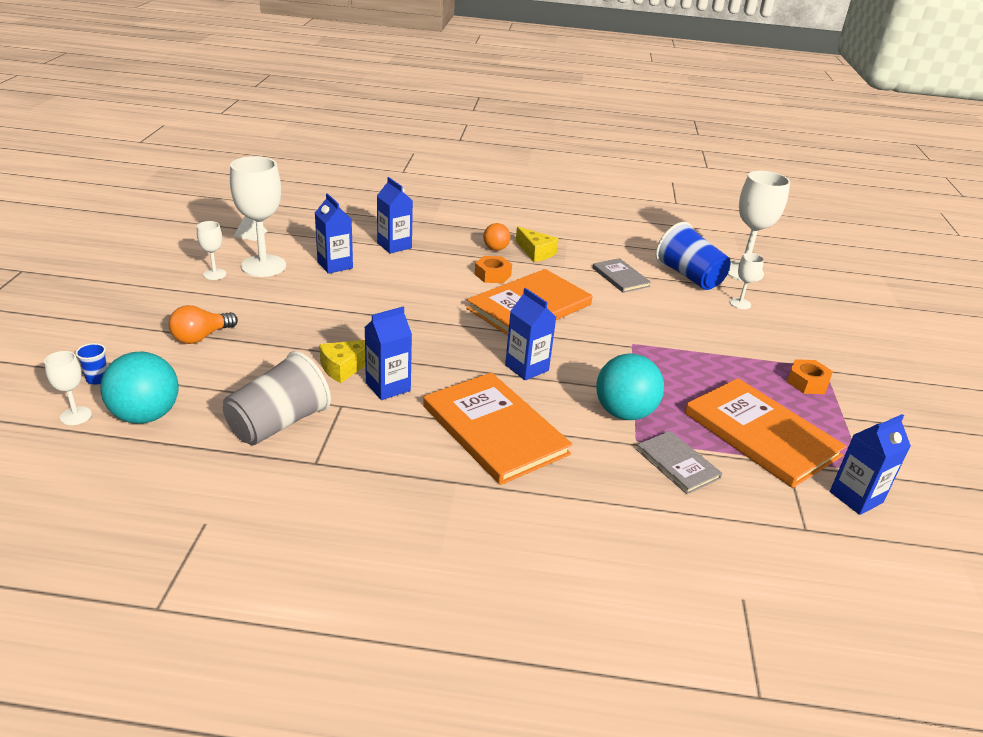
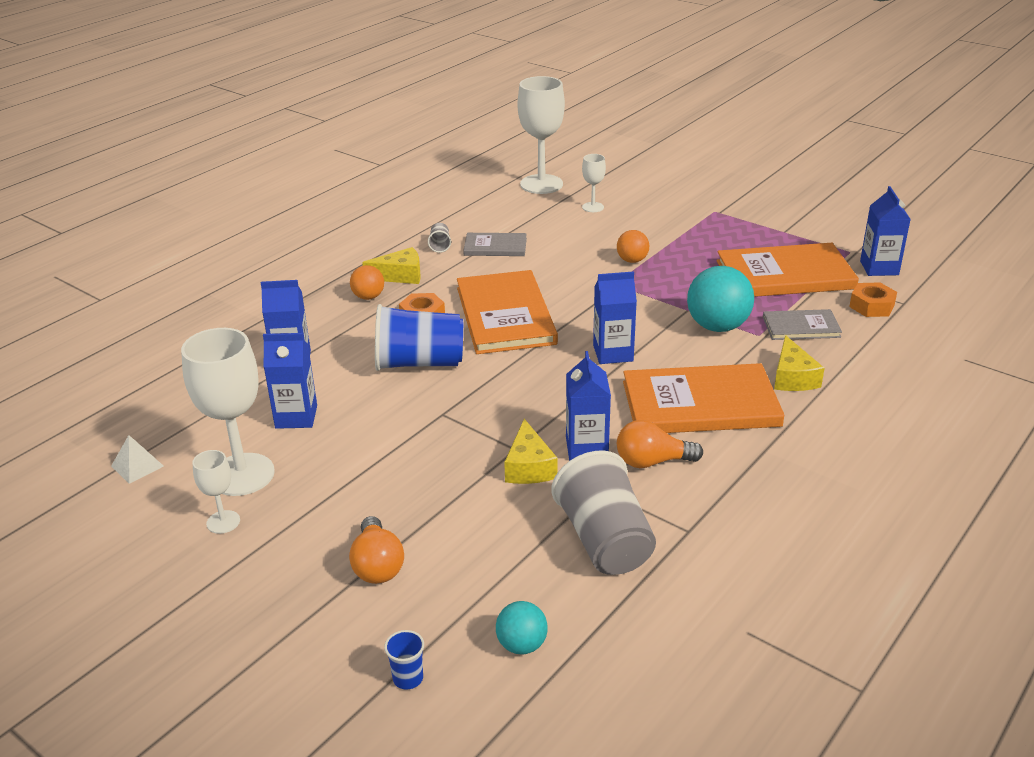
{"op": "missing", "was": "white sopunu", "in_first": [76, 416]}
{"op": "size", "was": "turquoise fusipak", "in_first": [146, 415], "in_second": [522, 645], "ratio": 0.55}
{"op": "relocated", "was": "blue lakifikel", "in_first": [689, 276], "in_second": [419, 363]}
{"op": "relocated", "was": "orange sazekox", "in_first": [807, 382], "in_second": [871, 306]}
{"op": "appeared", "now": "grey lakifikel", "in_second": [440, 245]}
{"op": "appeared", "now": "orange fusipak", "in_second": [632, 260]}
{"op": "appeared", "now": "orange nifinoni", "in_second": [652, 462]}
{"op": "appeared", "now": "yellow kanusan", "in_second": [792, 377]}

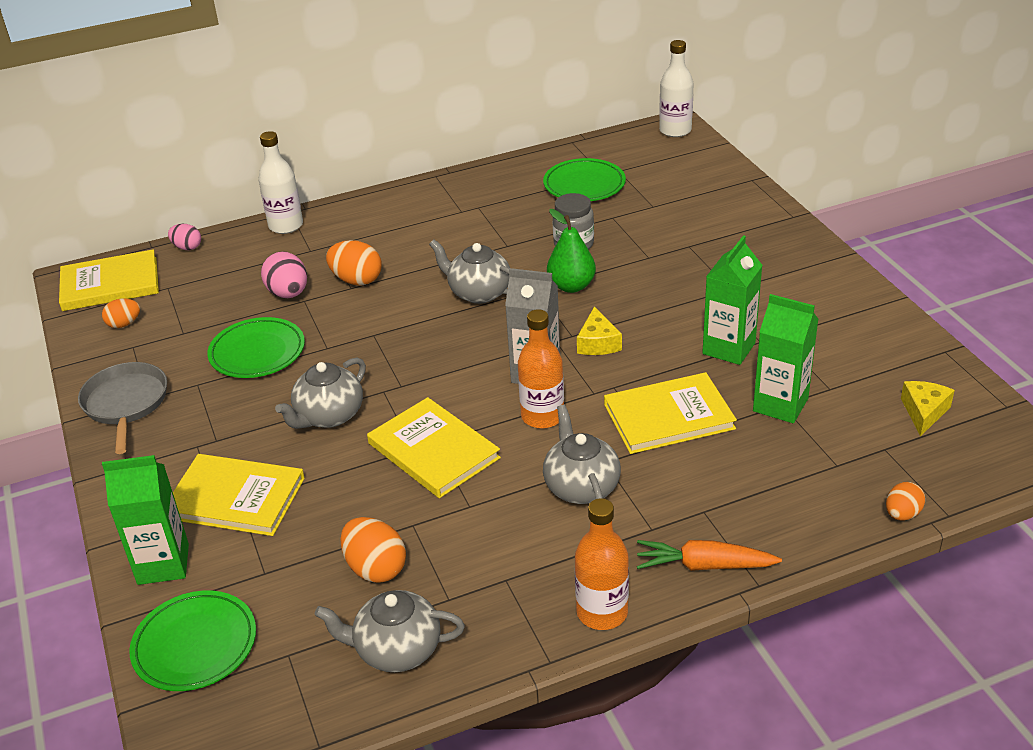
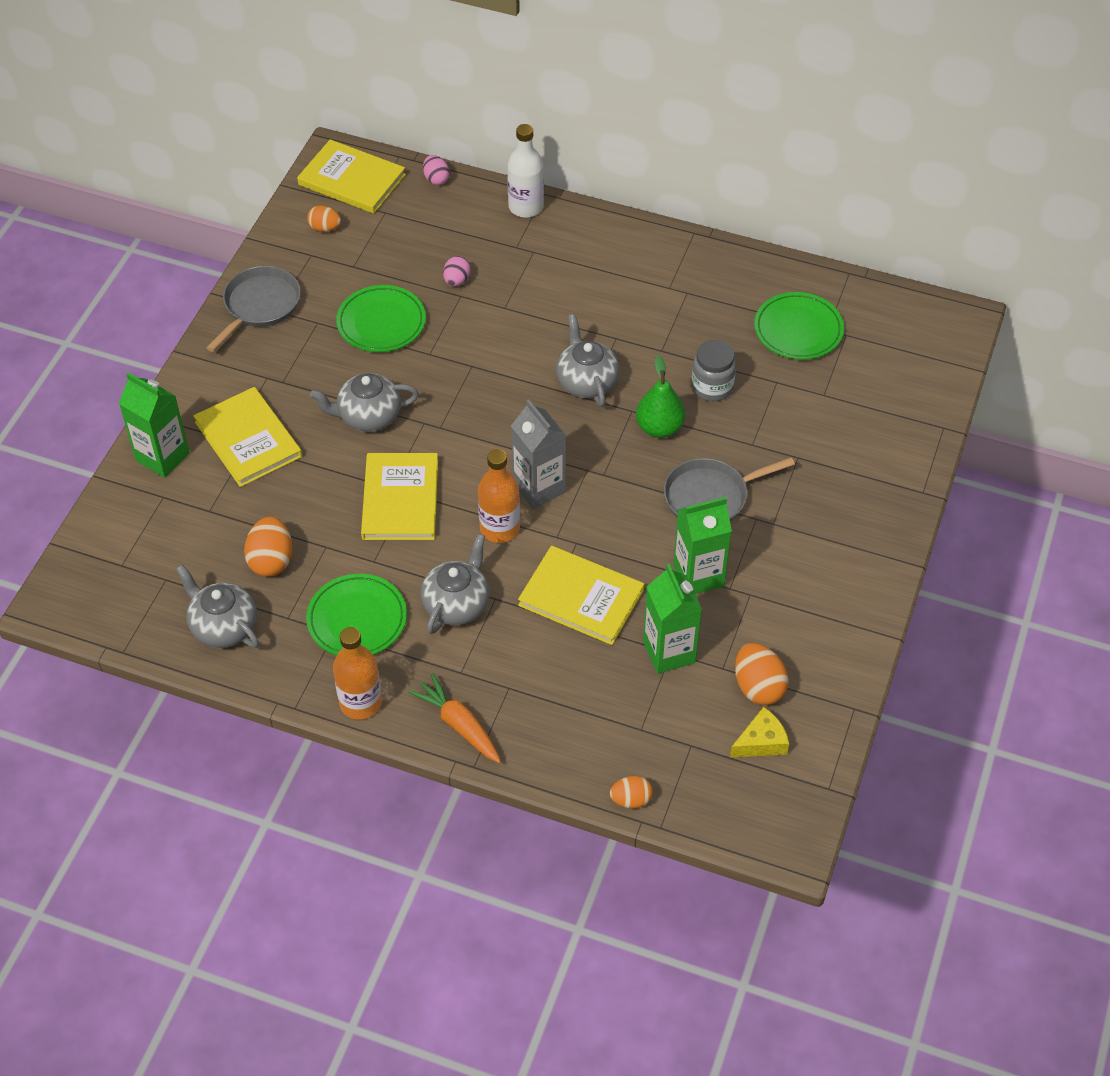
{"op": "relocated", "was": "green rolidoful", "in_first": [195, 645], "in_second": [357, 619]}
{"op": "size", "was": "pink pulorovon", "in_first": [288, 294], "in_second": [457, 281], "ratio": 0.63}
{"op": "relocated", "was": "orange pulorovon", "in_first": [356, 280], "in_second": [758, 687]}
{"op": "missing", "was": "yellow kanusan", "in_first": [598, 343]}
{"op": "missing", "was": "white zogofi", "in_first": [675, 130]}
{"op": "appeared", "now": "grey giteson", "in_second": [710, 497]}

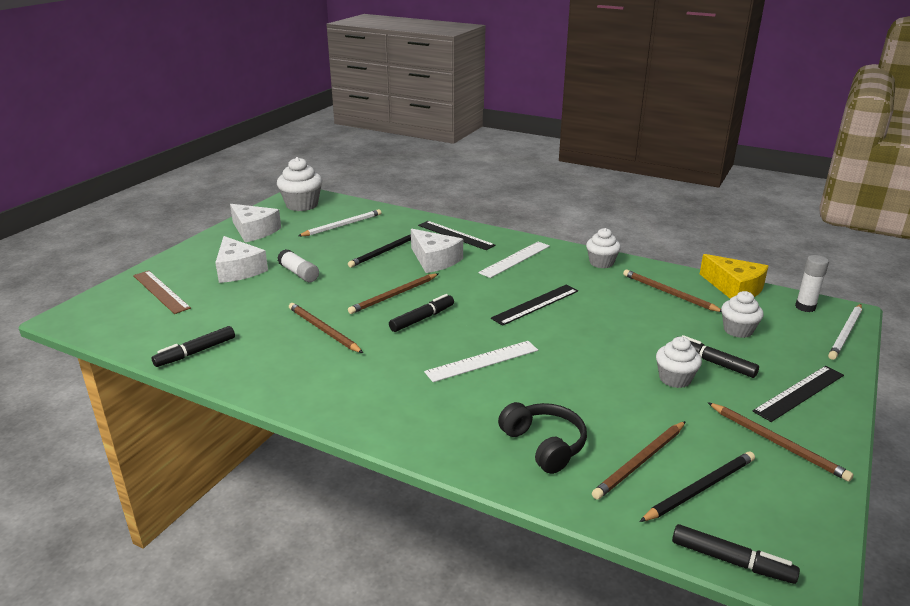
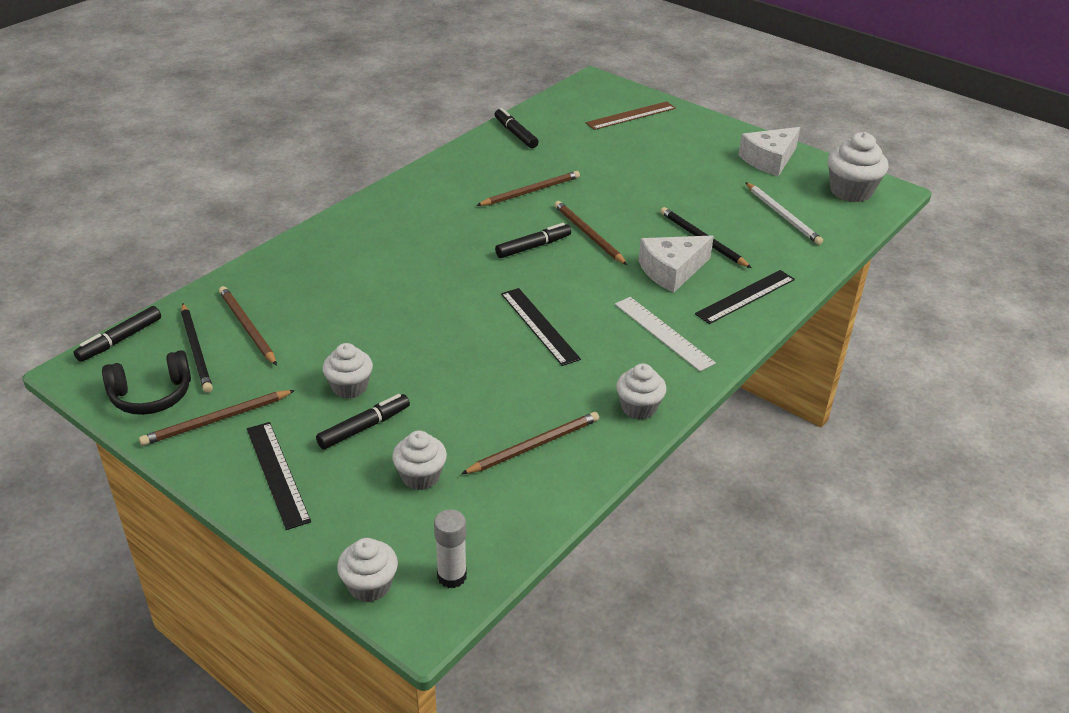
{"op": "missing", "was": "white kanusan", "in_first": [238, 270]}
{"op": "missing", "was": "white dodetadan", "in_first": [299, 273]}
{"op": "spun", "was": "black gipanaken", "in_first": [422, 318], "in_second": [533, 246], "clockwise": -90}
{"op": "missing", "was": "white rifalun", "in_first": [482, 361]}
{"op": "relocated", "was": "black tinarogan", "in_first": [544, 445], "in_second": [151, 395]}
{"op": "missing", "was": "yellow kanusan", "in_first": [734, 288]}
{"op": "exchanged", "was": "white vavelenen", "now": "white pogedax", "in_first": [845, 333], "in_second": [370, 585]}

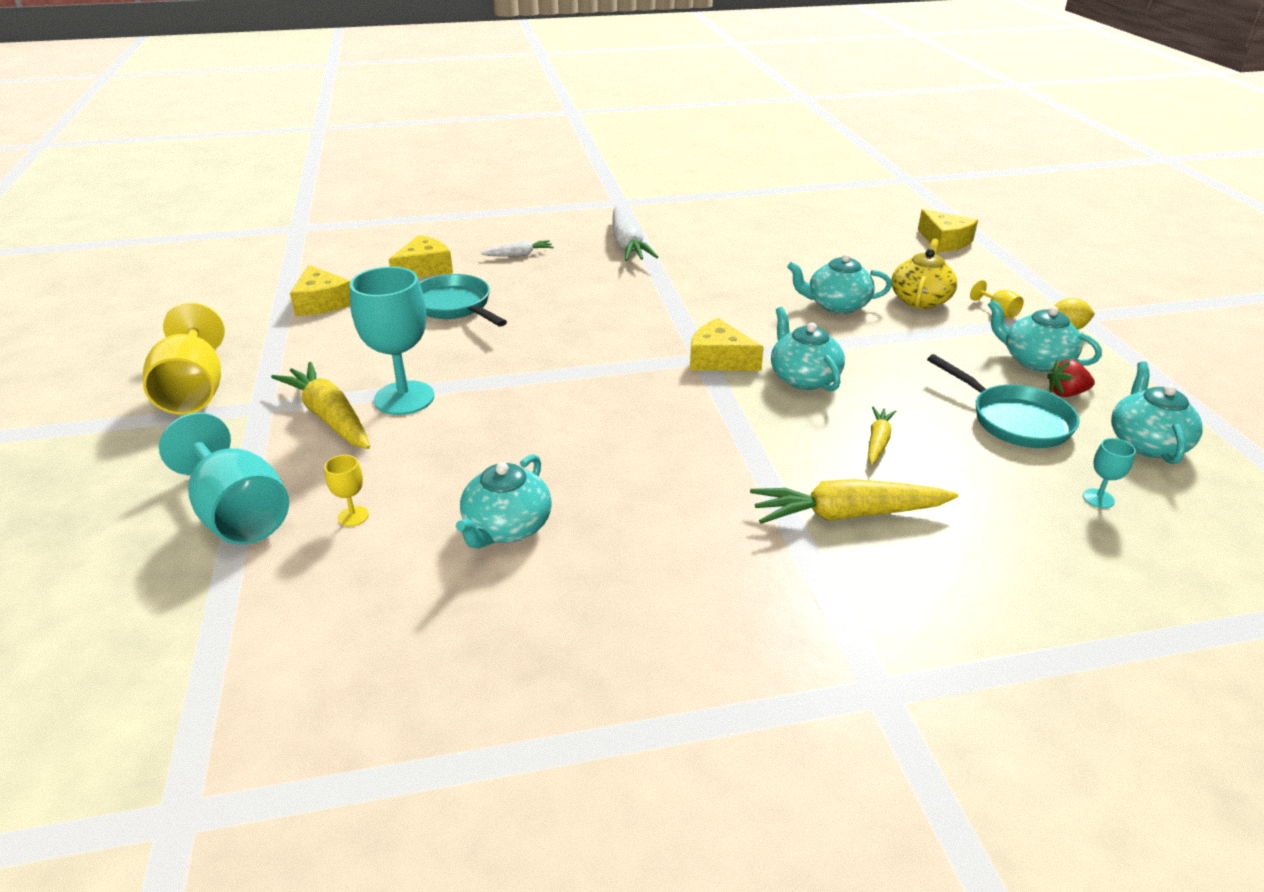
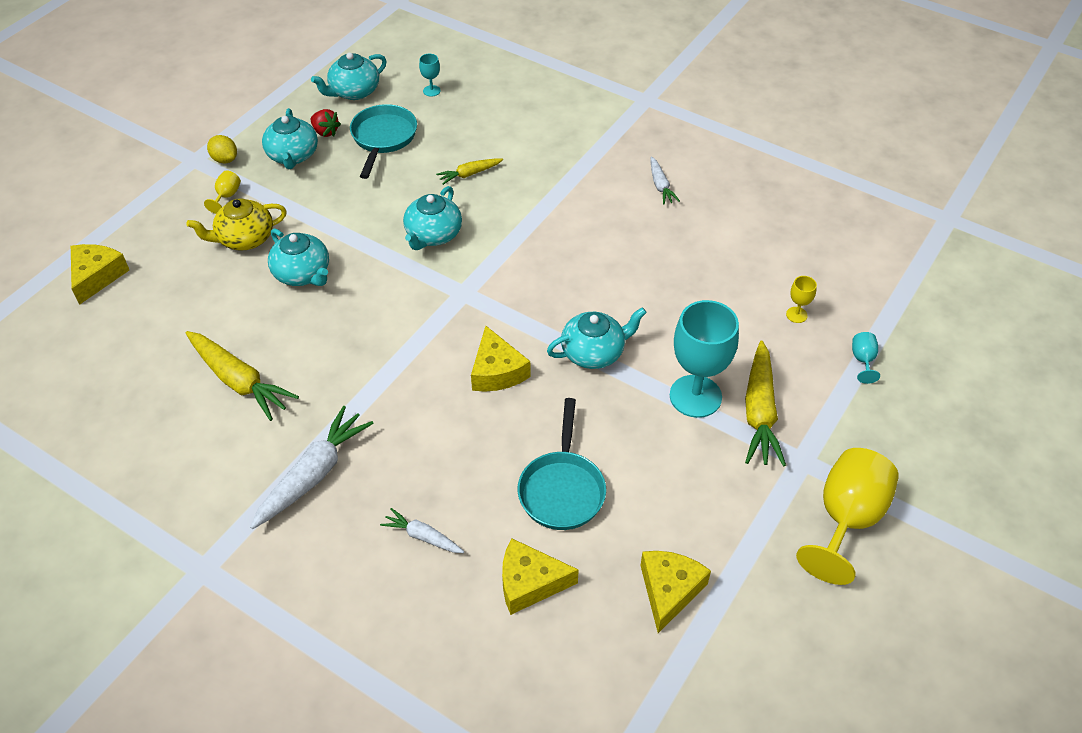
{"op": "size", "was": "turquoise sopunu", "in_first": [239, 514], "in_second": [863, 360], "ratio": 0.43}
{"op": "relocated", "was": "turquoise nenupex", "in_first": [506, 527], "in_second": [594, 352]}
{"op": "relocated", "was": "yellow kanusan", "in_first": [719, 359], "in_second": [497, 371]}
{"op": "relocated", "was": "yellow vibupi", "in_first": [847, 514], "in_second": [239, 381]}
{"op": "appeared", "now": "white vibupi", "in_second": [660, 185]}

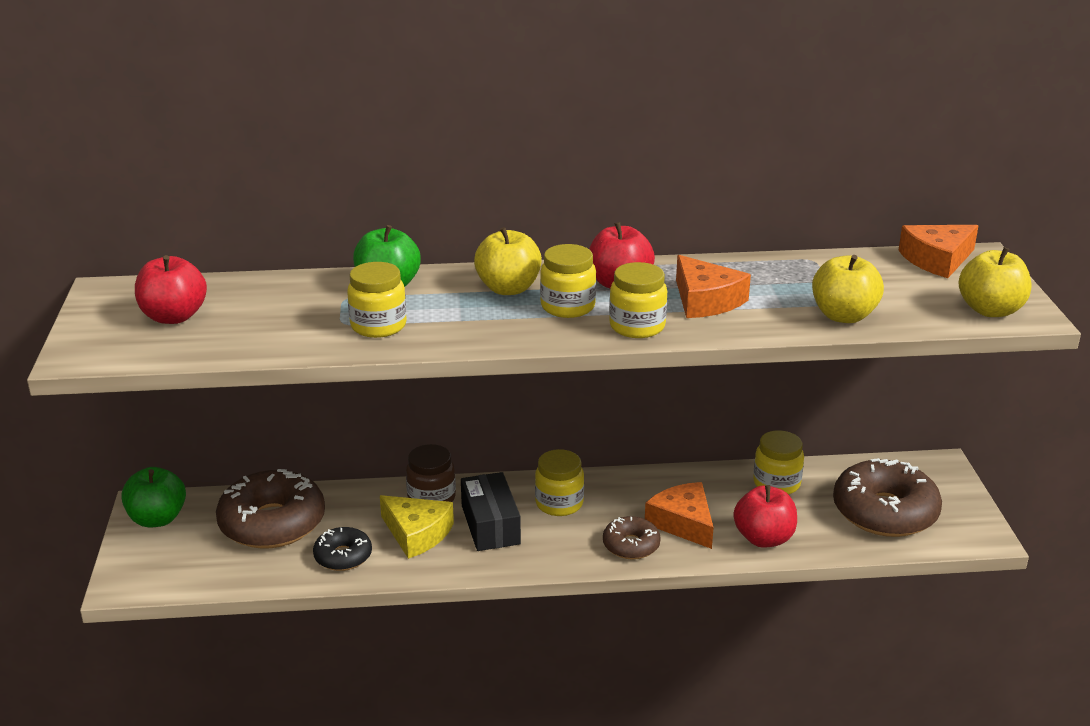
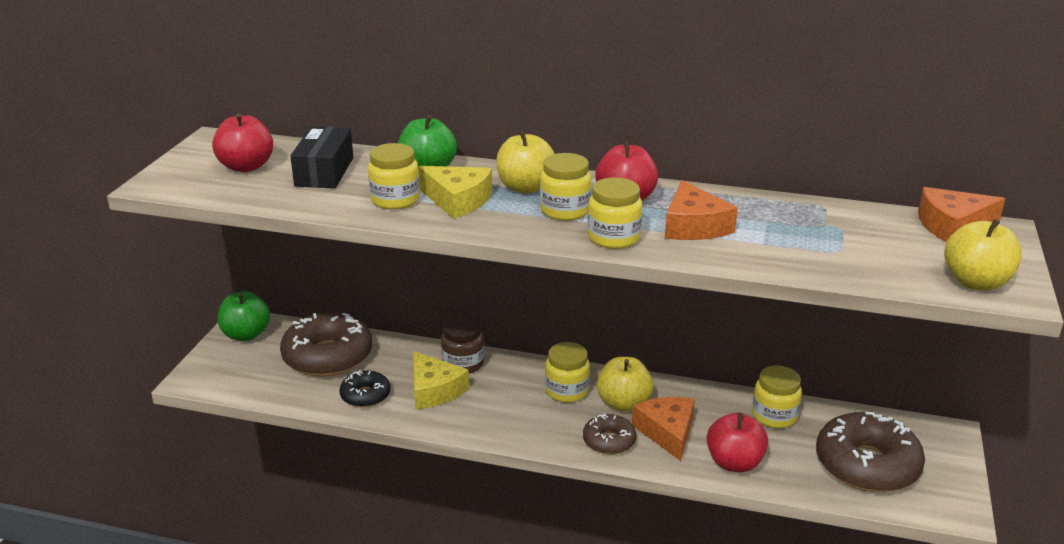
{"op": "relocated", "was": "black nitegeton", "in_first": [490, 525], "in_second": [324, 172]}
{"op": "relocated", "was": "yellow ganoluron", "in_first": [843, 316], "in_second": [623, 403]}
{"op": "appeared", "now": "yellow kanusan", "in_second": [458, 200]}

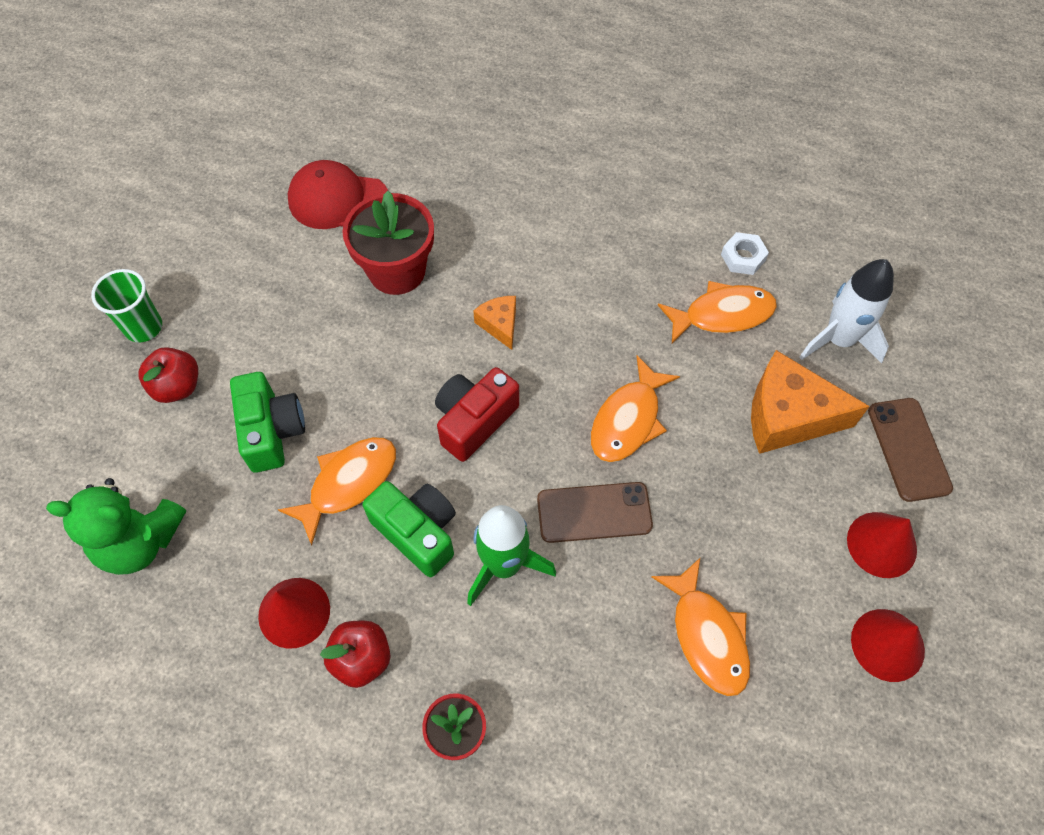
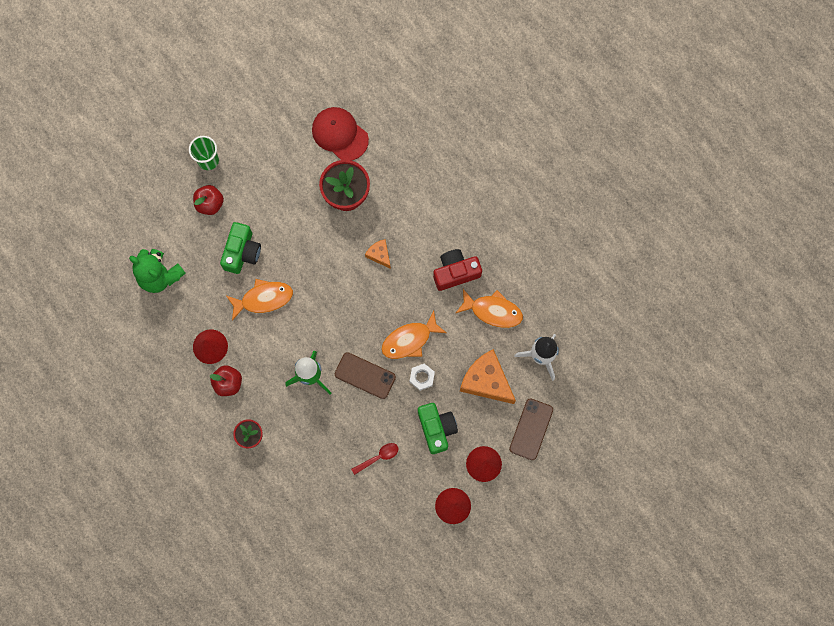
{"op": "relocated", "was": "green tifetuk", "in_first": [417, 532], "in_second": [436, 428]}
{"op": "relocated", "was": "red tifetuk", "in_first": [474, 421], "in_second": [455, 272]}
{"op": "spun", "was": "orange kanusan", "in_first": [499, 325], "in_second": [379, 255], "clockwise": -45}
{"op": "exchanged", "was": "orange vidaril", "now": "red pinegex", "in_first": [707, 635], "in_second": [378, 457]}
{"op": "relocated", "was": "white sazekox", "in_first": [743, 257], "in_second": [422, 377]}

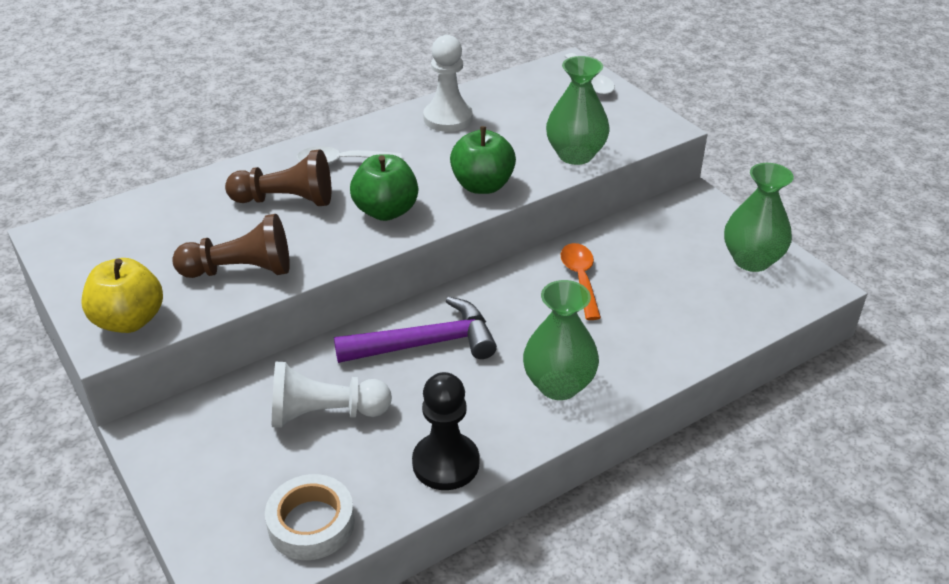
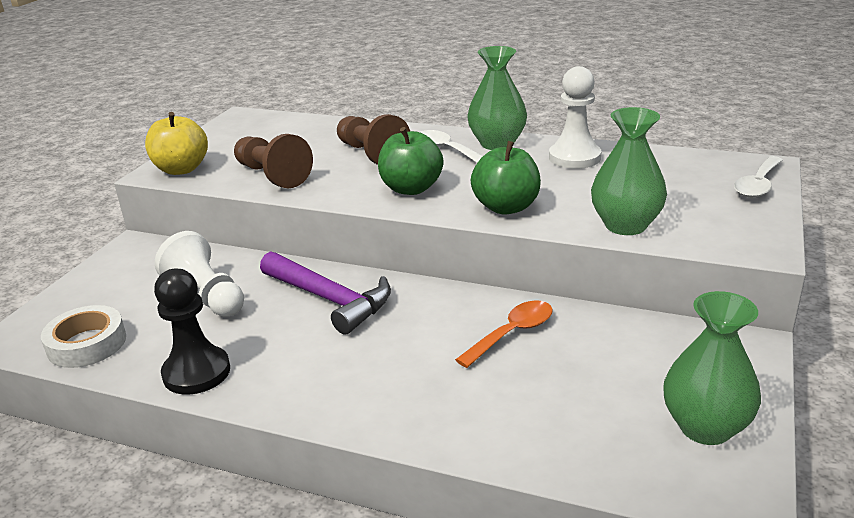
{"op": "relocated", "was": "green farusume", "in_first": [558, 385], "in_second": [497, 144]}

